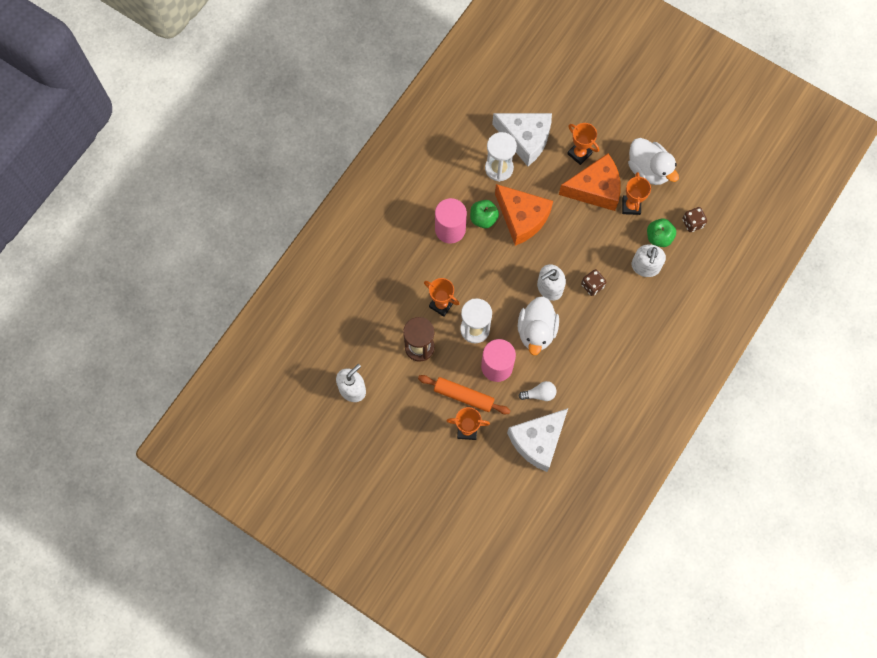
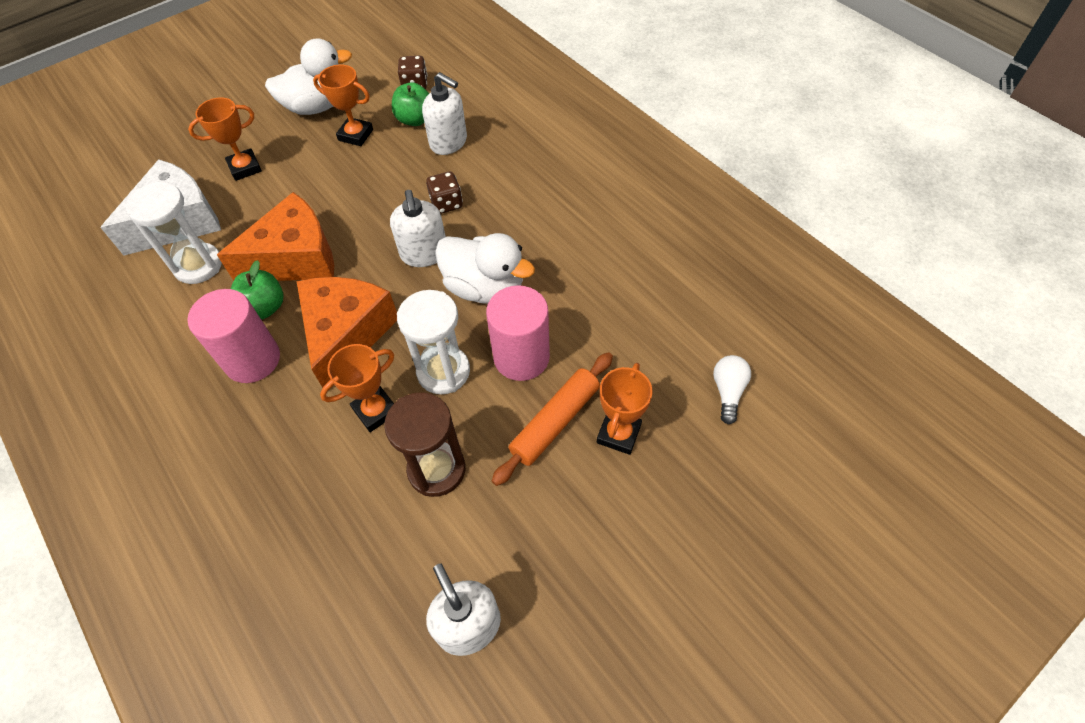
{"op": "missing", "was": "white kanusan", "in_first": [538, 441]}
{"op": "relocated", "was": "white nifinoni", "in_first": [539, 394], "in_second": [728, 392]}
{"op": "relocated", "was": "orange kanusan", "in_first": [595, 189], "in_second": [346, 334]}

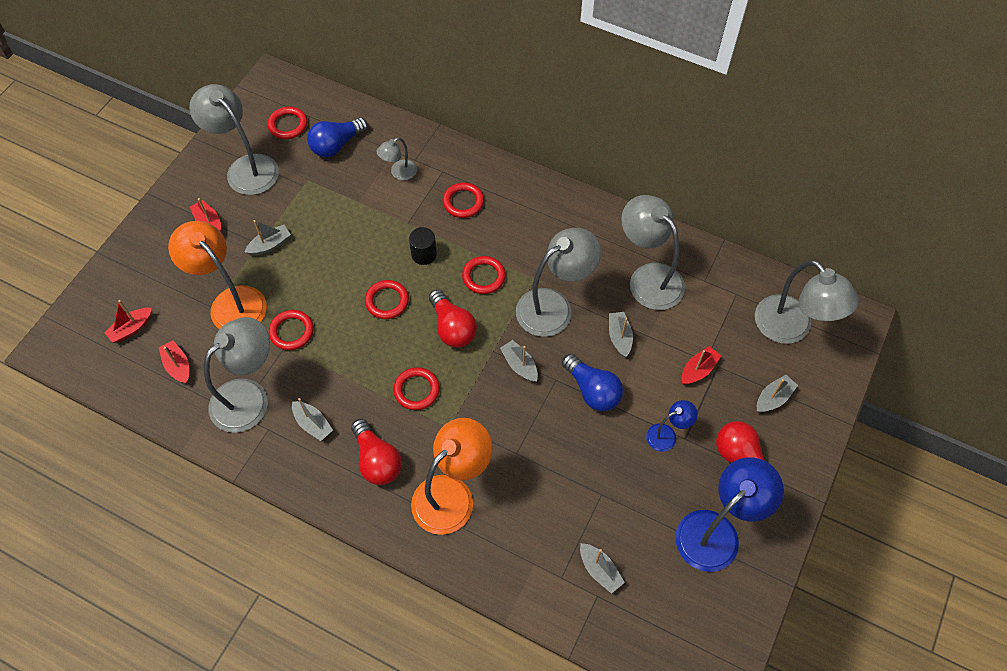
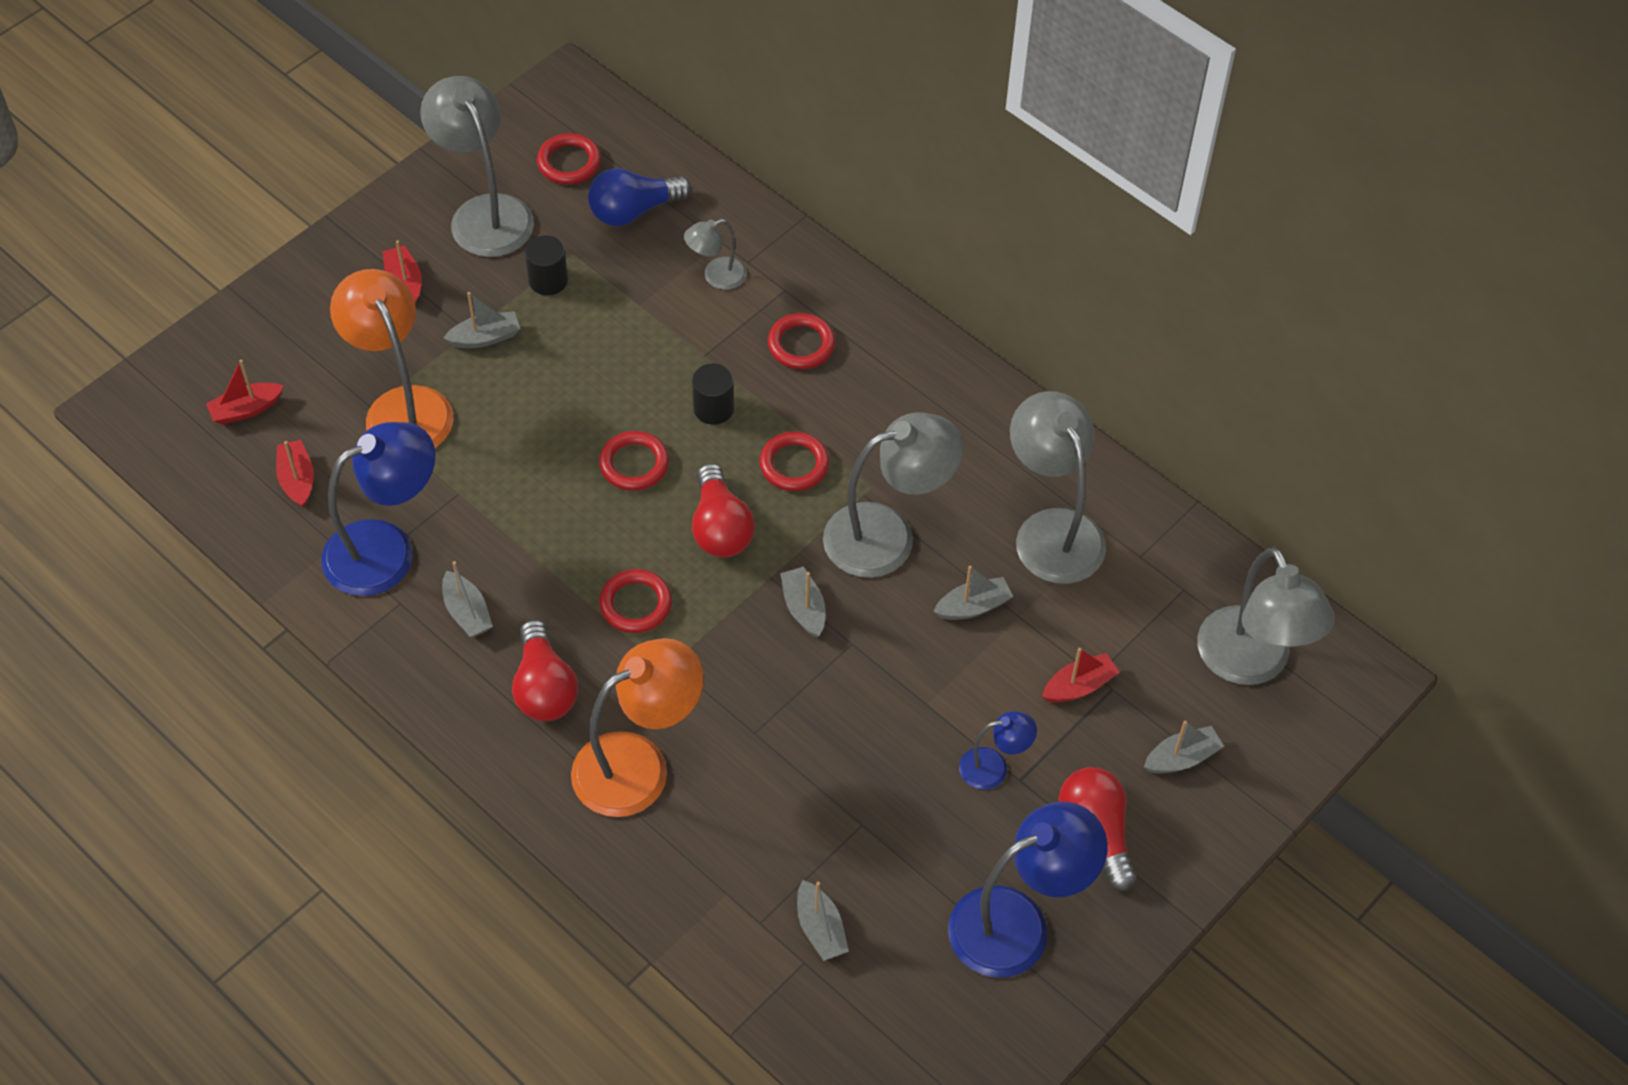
{"op": "colour", "was": "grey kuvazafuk", "now": "blue kuvazafuk", "in_first": [249, 396], "in_second": [386, 550]}
{"op": "missing", "was": "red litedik", "in_first": [292, 331]}
{"op": "missing", "was": "blue nifinoni", "in_first": [592, 390]}
{"op": "spun", "was": "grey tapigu", "in_first": [619, 337], "in_second": [973, 606], "clockwise": 60}
{"op": "appeared", "now": "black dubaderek", "in_second": [548, 280]}

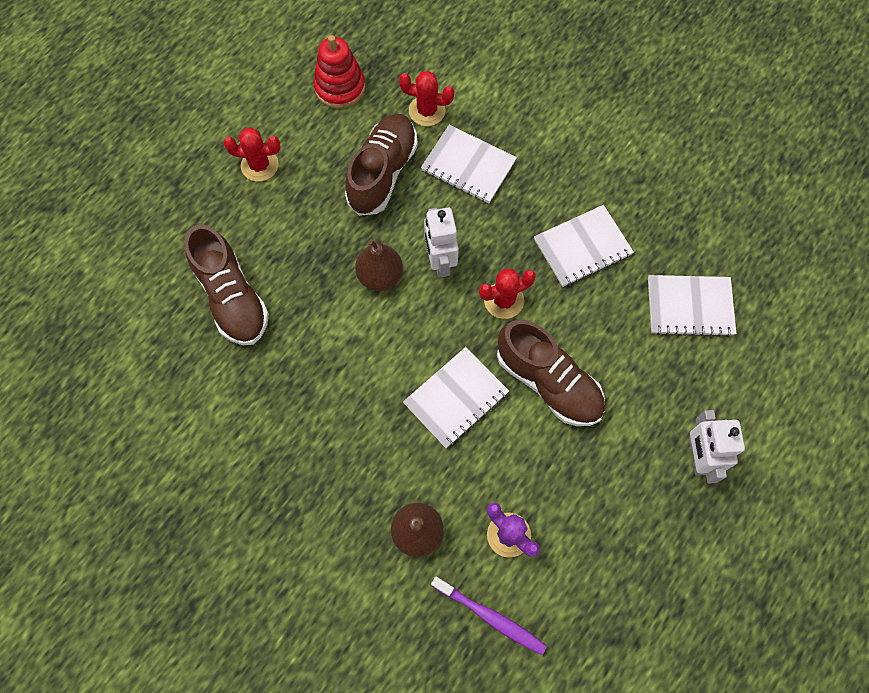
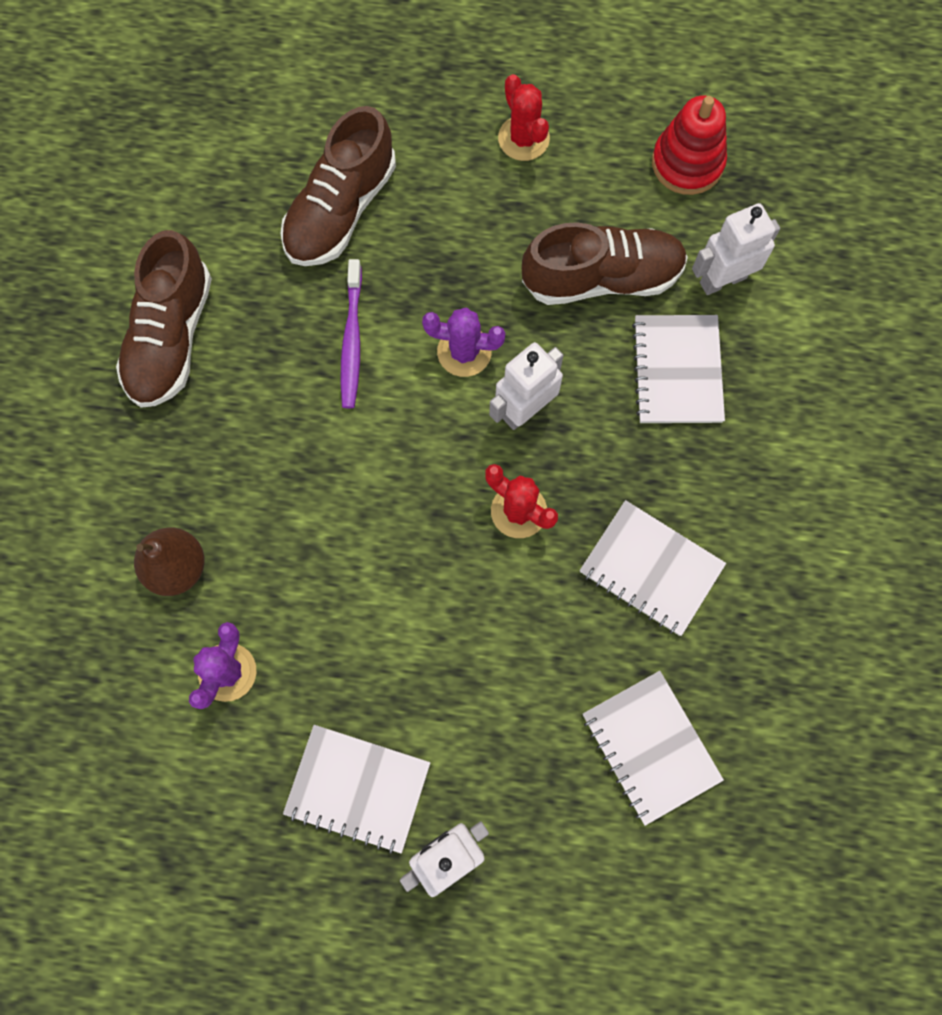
{"op": "exchanged", "was": "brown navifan", "now": "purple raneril", "in_first": [380, 276], "in_second": [464, 352]}
{"op": "exchanged", "was": "red raneril", "now": "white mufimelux", "in_first": [427, 111], "in_second": [722, 280]}
{"op": "relocated", "was": "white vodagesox", "in_first": [456, 398], "in_second": [357, 788]}
{"op": "relocated", "was": "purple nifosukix", "in_first": [490, 616], "in_second": [352, 340]}
{"op": "relocated", "was": "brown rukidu", "in_first": [548, 382], "in_second": [171, 337]}

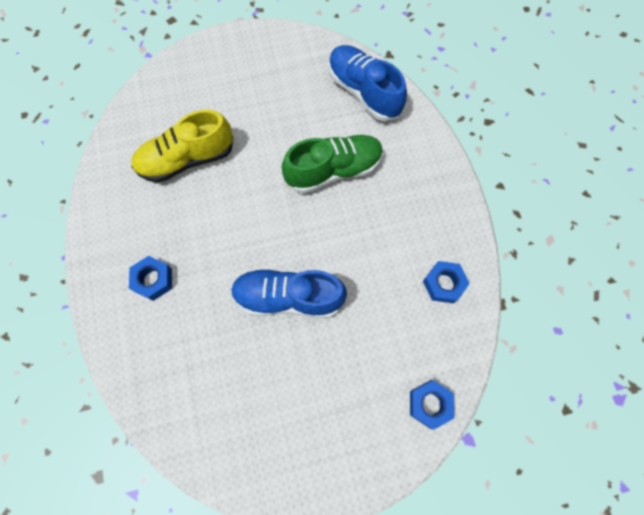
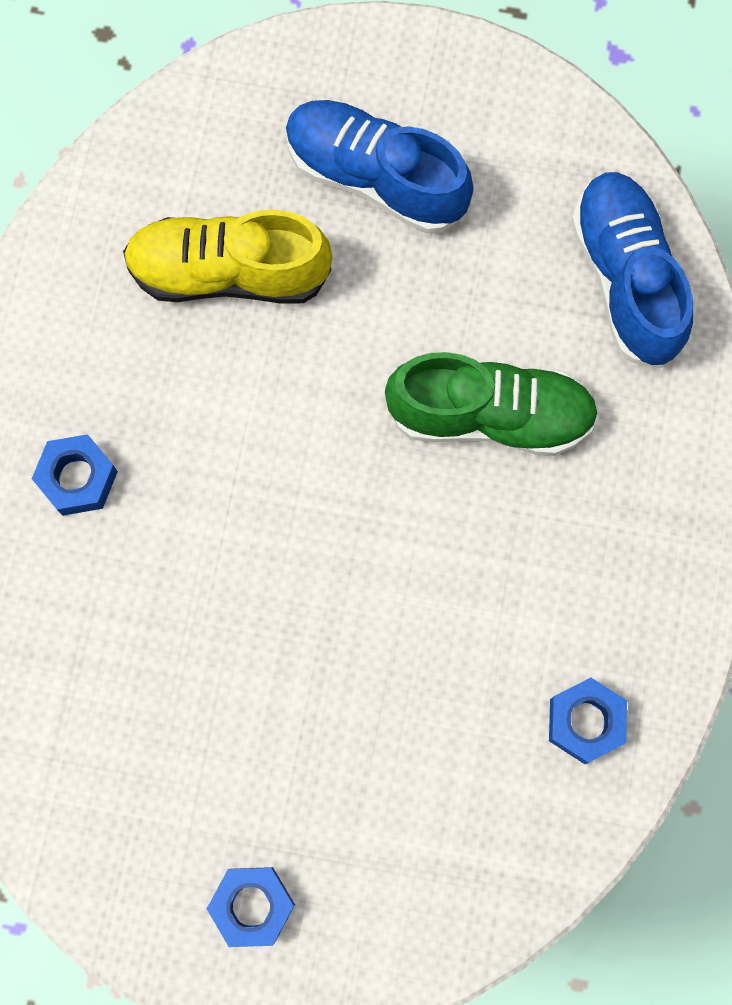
{"op": "relocated", "was": "blue rukidu", "in_first": [288, 297], "in_second": [375, 177]}
{"op": "relocated", "was": "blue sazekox", "in_first": [429, 404], "in_second": [252, 905]}

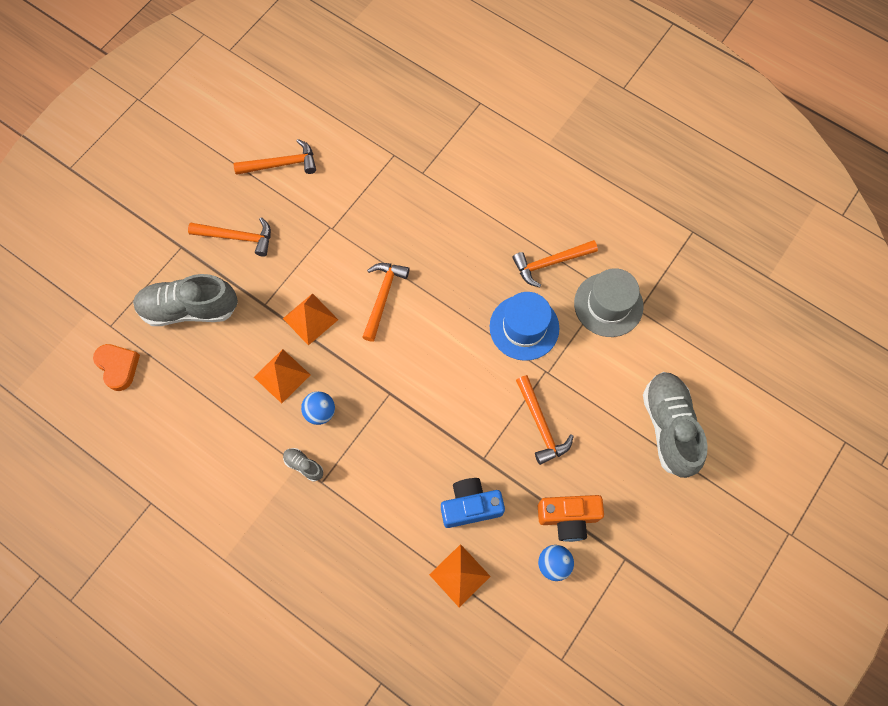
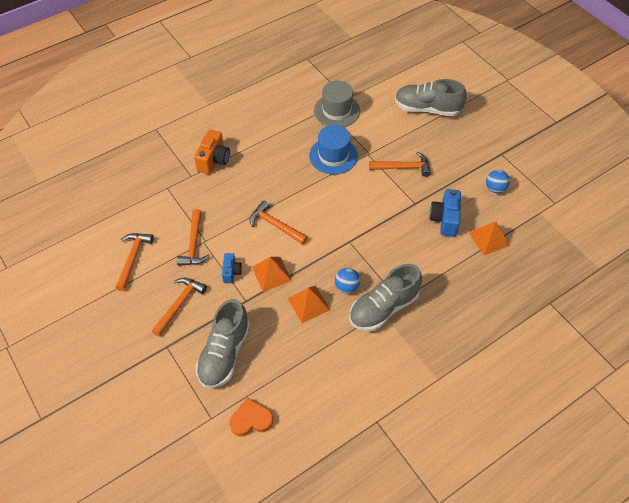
{"op": "size", "was": "grey rukidu", "in_first": [304, 465], "in_second": [383, 308], "ratio": 2.32}
{"op": "relocated", "was": "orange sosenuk", "in_first": [550, 263], "in_second": [194, 244]}
{"op": "relocated", "was": "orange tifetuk", "in_first": [568, 518], "in_second": [214, 160]}
{"op": "appeared", "now": "blue tifetuk", "in_second": [231, 272]}

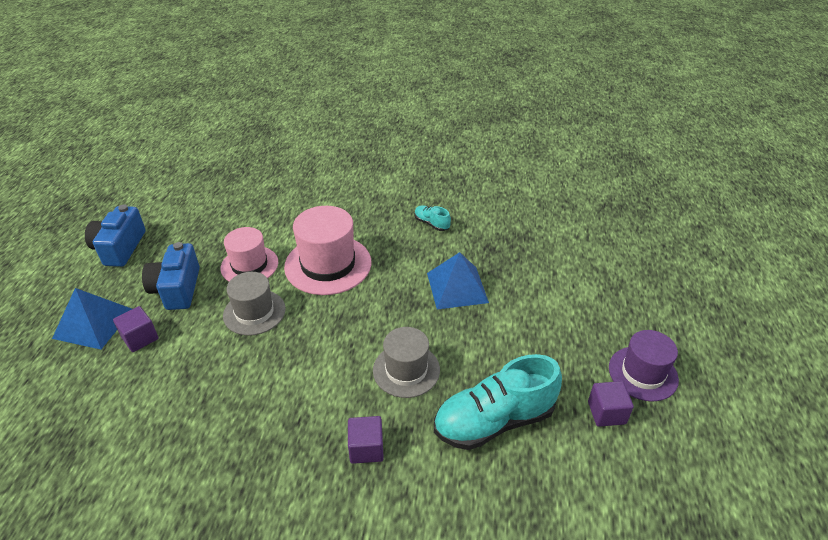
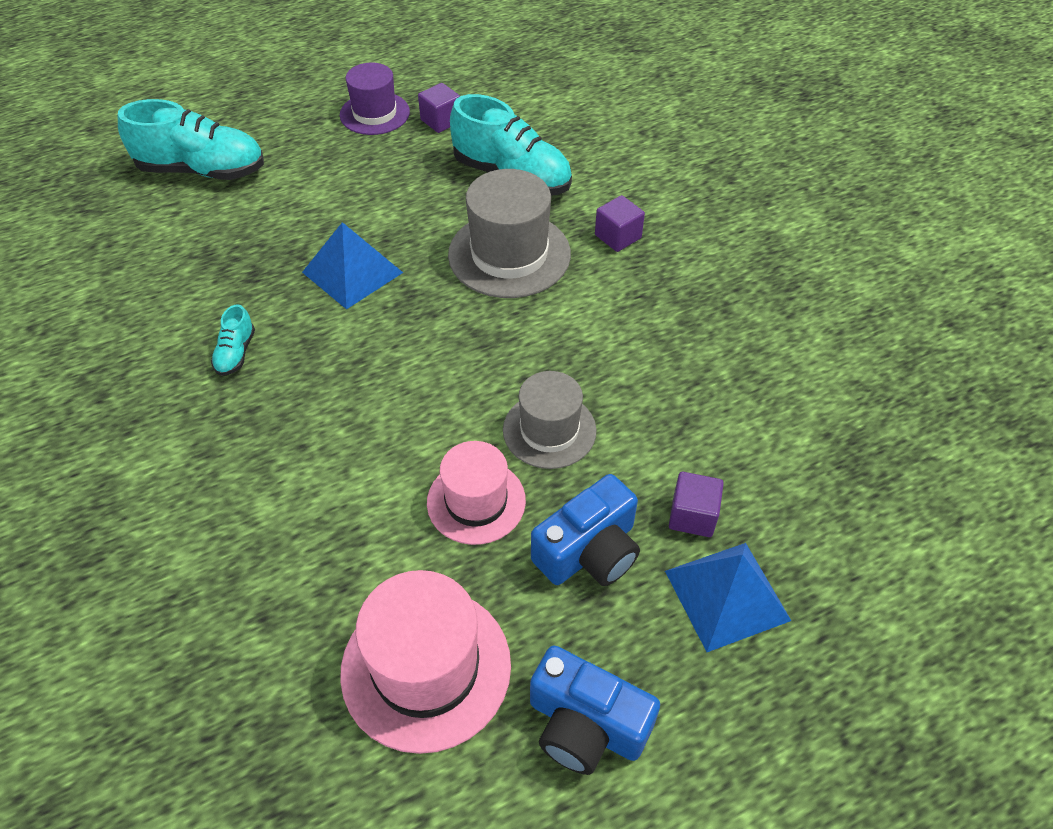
{"op": "spun", "was": "blue tifetuk", "in_first": [120, 248], "in_second": [585, 725], "clockwise": 60}
{"op": "relocated", "was": "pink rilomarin", "in_first": [328, 264], "in_second": [426, 667]}
{"op": "size", "was": "grey rilomarin", "in_first": [406, 370], "in_second": [509, 254], "ratio": 1.52}
{"op": "appeared", "now": "turquoise rukidu", "in_second": [202, 170]}

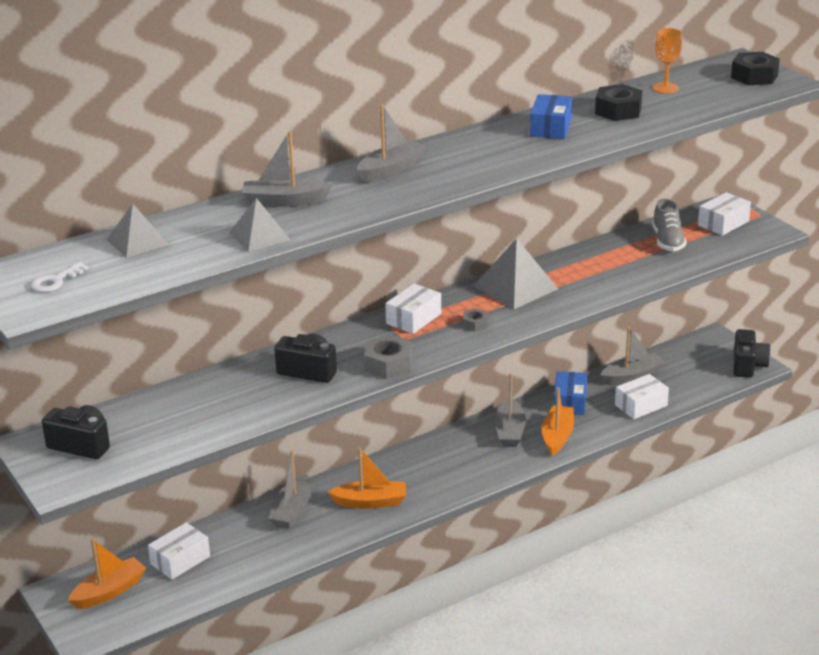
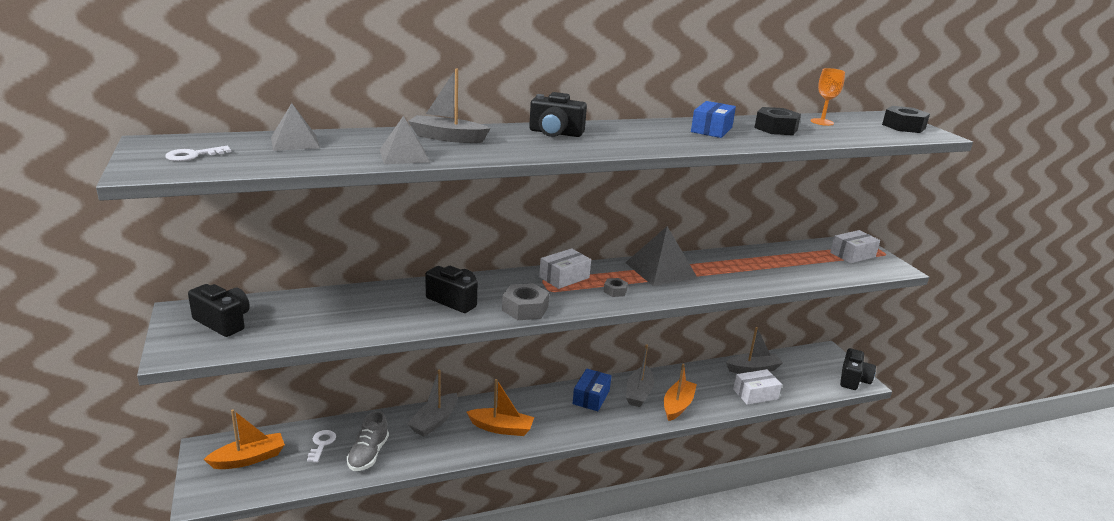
{"op": "exchanged", "was": "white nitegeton", "now": "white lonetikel", "in_first": [180, 560], "in_second": [321, 444]}
{"op": "exchanged", "was": "grey tapigu", "now": "black tifetuk", "in_first": [390, 169], "in_second": [555, 133]}
{"op": "relocated", "was": "blue nitegeton", "in_first": [570, 402], "in_second": [591, 397]}
{"op": "relocated", "was": "grey rukidu", "in_first": [667, 241], "in_second": [368, 454]}

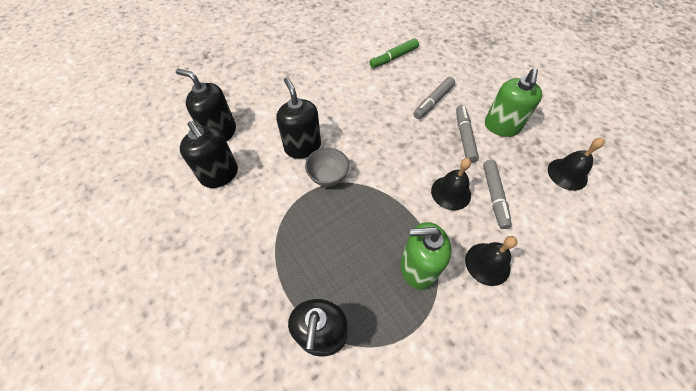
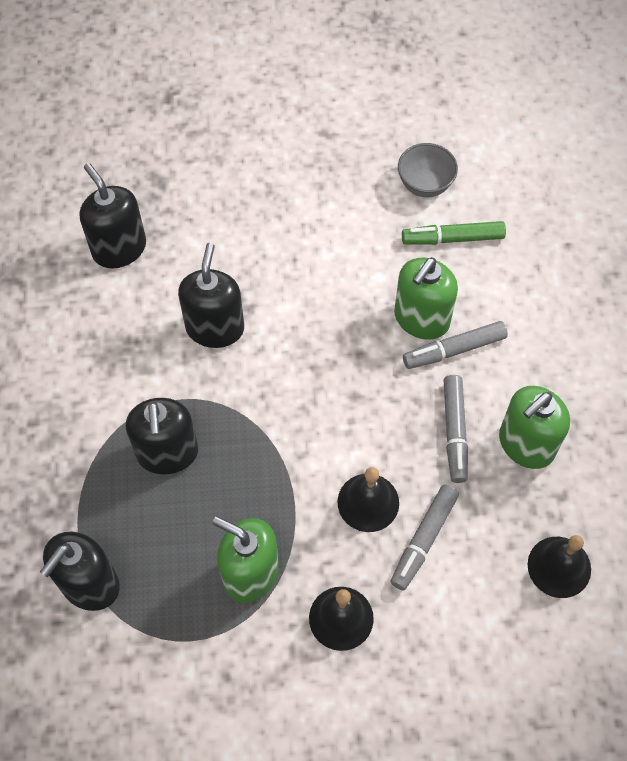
{"op": "relocated", "was": "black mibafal", "in_first": [220, 174], "in_second": [167, 453]}
{"op": "relocated", "was": "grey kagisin", "in_first": [328, 177], "in_second": [425, 184]}
{"op": "spun", "was": "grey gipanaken", "in_first": [464, 137], "in_second": [454, 431], "clockwise": 150}
{"op": "appeared", "now": "green mibafal", "in_second": [421, 319]}

